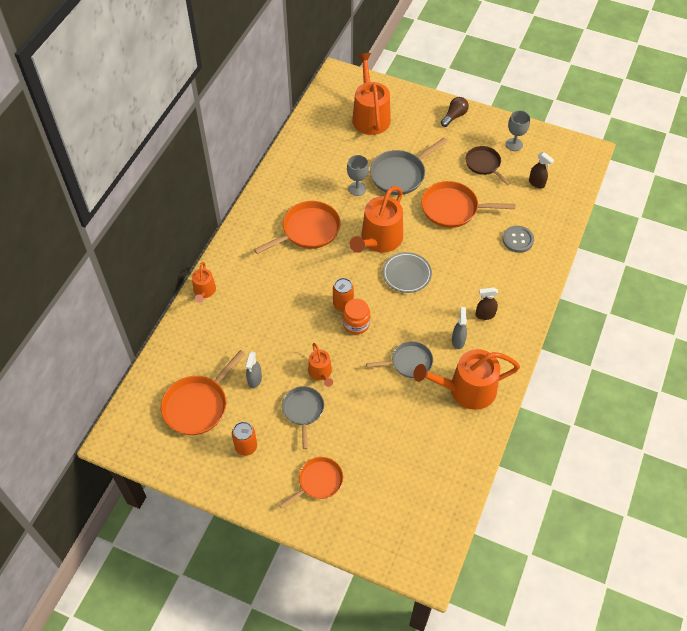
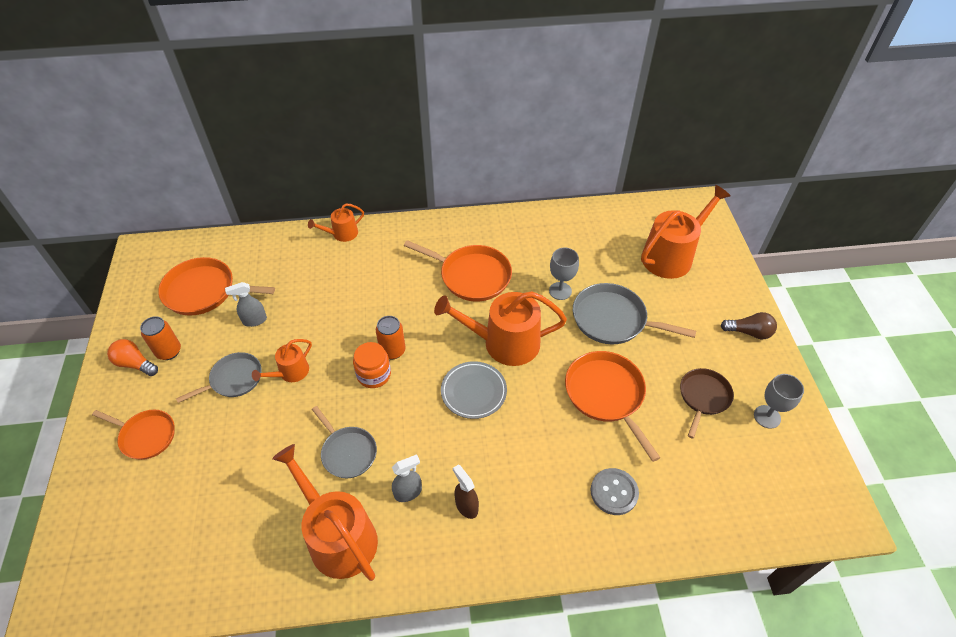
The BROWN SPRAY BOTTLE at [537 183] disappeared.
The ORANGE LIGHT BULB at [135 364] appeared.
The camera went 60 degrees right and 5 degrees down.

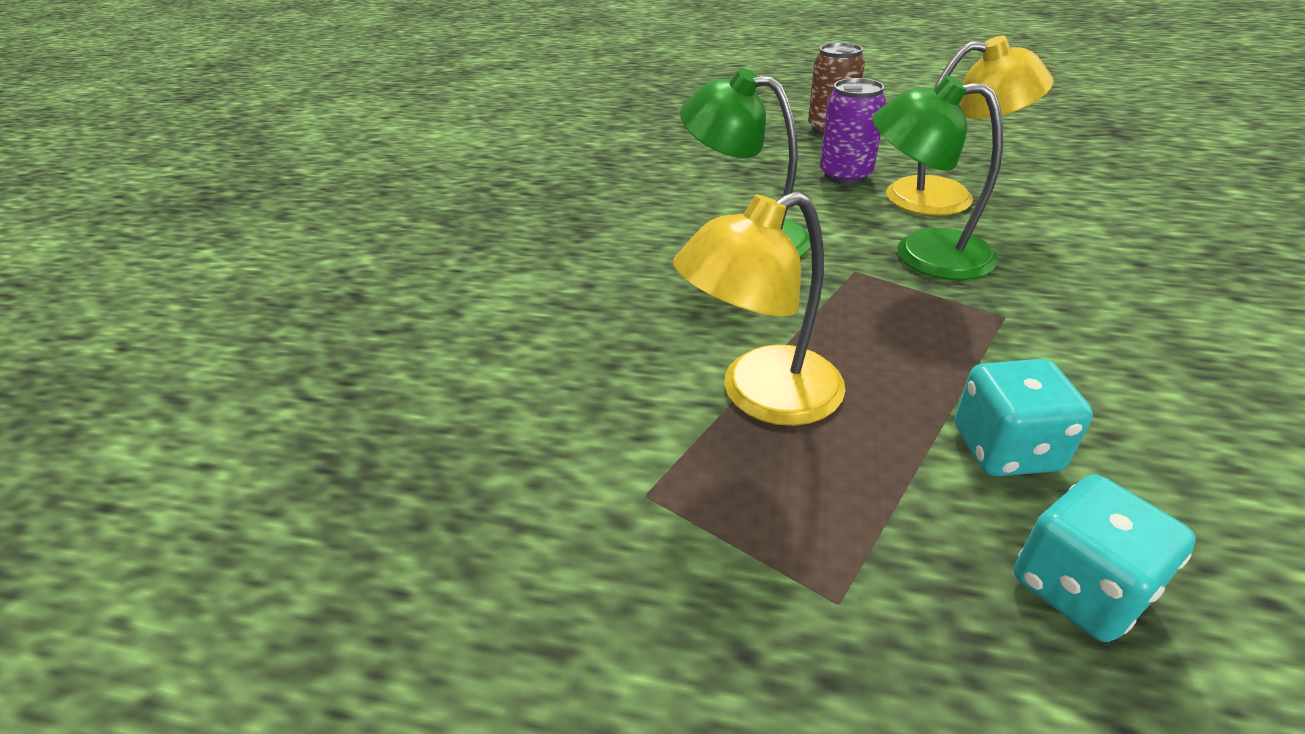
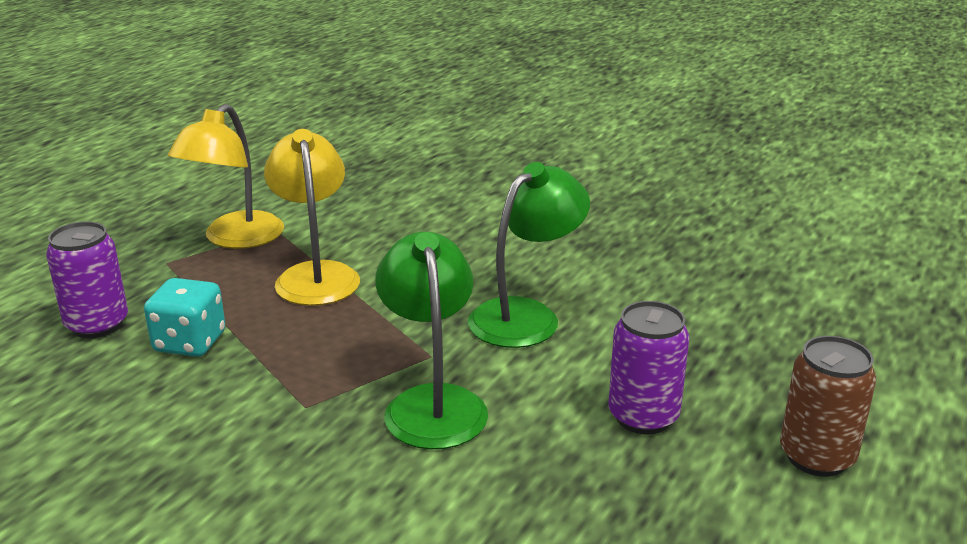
The GREEN LAMP at [922 253] turned 45 degrees counterclockwise.
The YELLOW LAMP moved from [948 197] to [235 239].
The TURQUOISE DICE at [1079 587] was replaced by the PURPLE CAN at [97 325].
The camera went 105 degrees right and 10 degrees down.

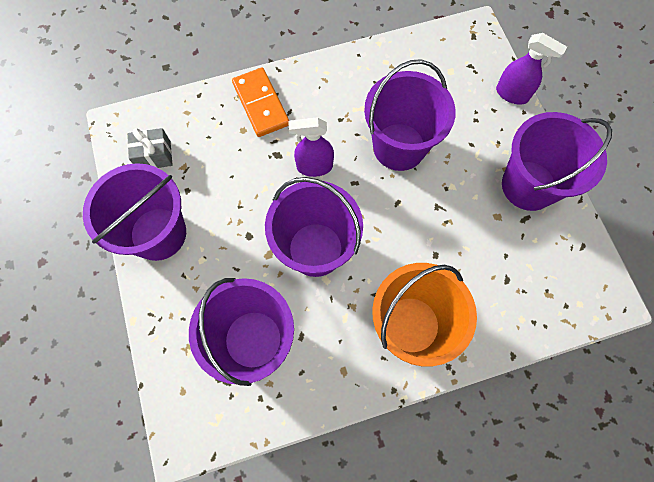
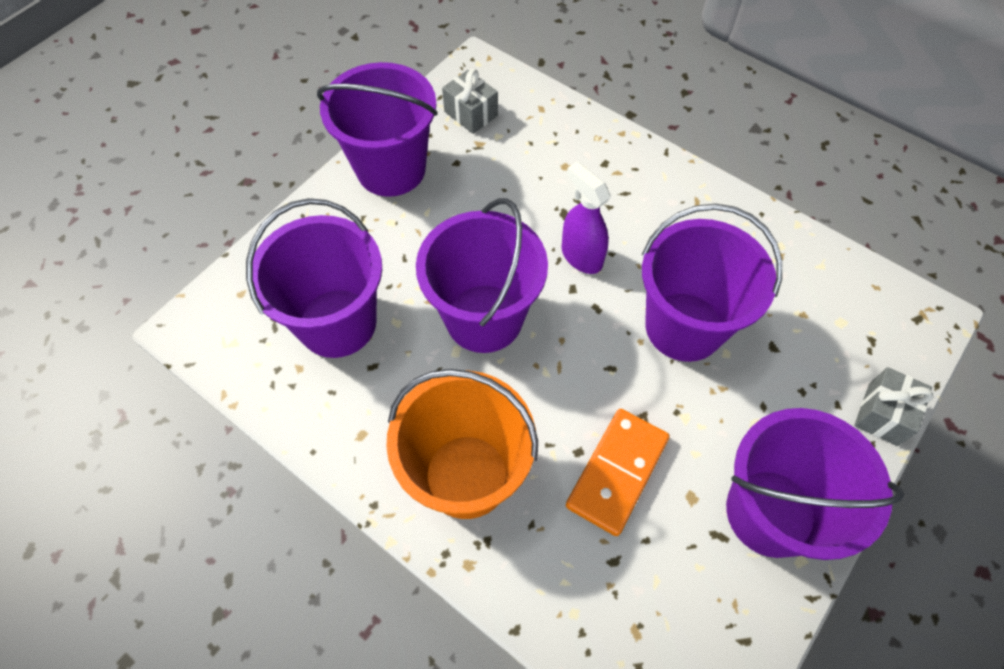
The ORANGE DOMINO moved from [260 104] to [617 472].
The PURPLE SPRAY BOTTLE at [512 94] was replaced by the GREY GIFT at [883 414].
The camera went 55 degrees right and 10 degrees down.

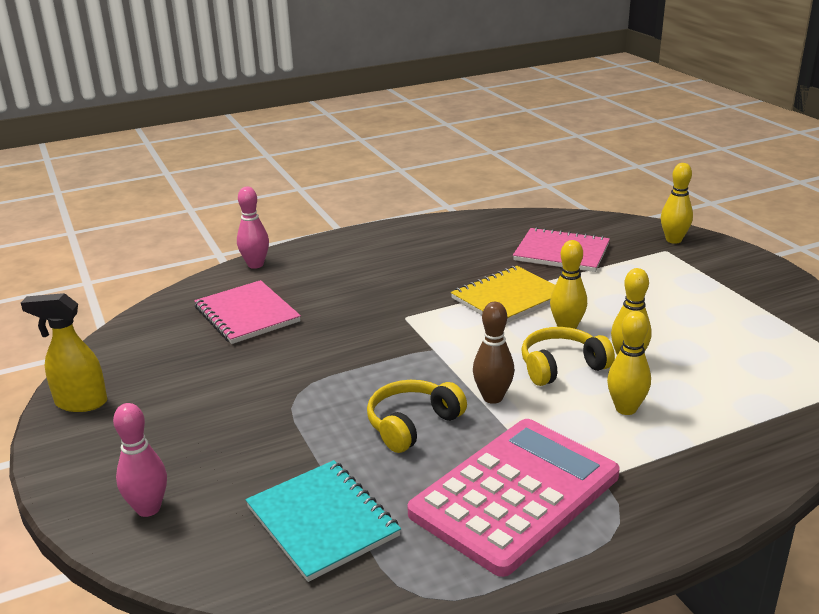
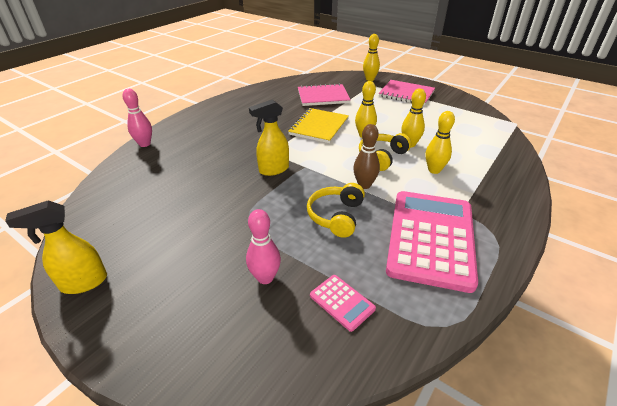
The PINK BOWLING PIN moved from [148 508] to [265 277].
The PINK NOTEBOOK moved from [247 314] to [406 94].
The TURQUOISE NOTEBOOK at [322 521] was replaced by the PINK CALCULATOR at [342 302].
The YELLOW SPRAY BOTTLE at [273 169] appeared.
The camera went 30 degrees left and 10 degrees up.

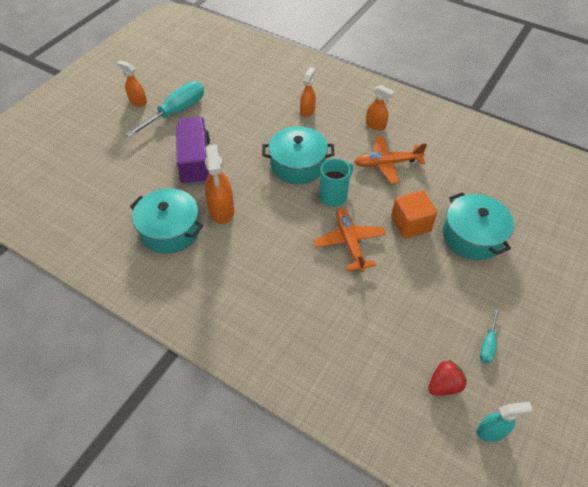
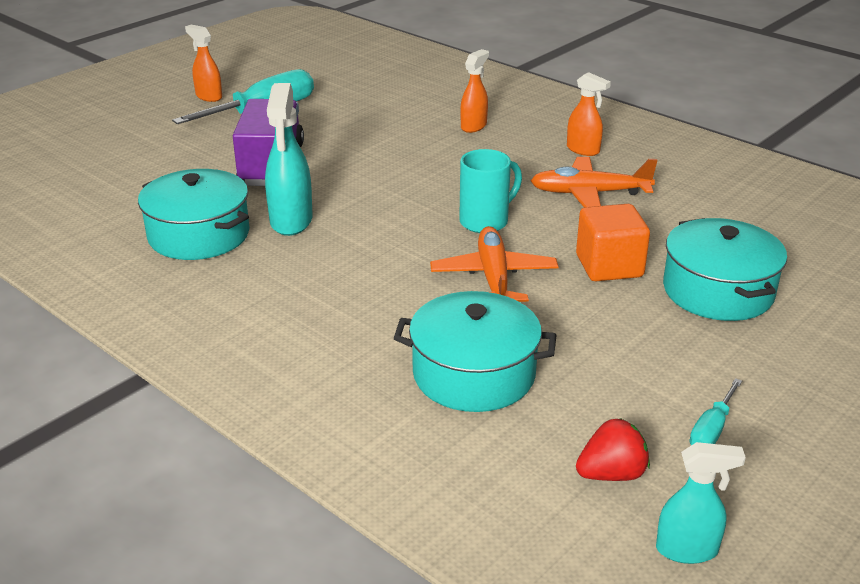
The ORANGE SPRAY BOTTLE at [221 211] became the TURQUOISE SPRAY BOTTLE at [291 221].
The TURQUOISE POT moved from [298 165] to [474 374].
The camera went 10 degrees right and 20 degrees down.

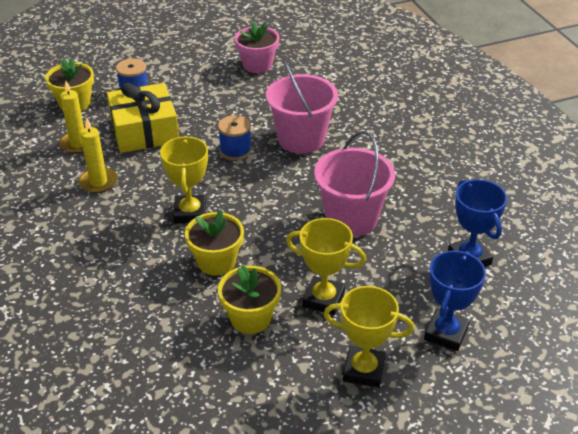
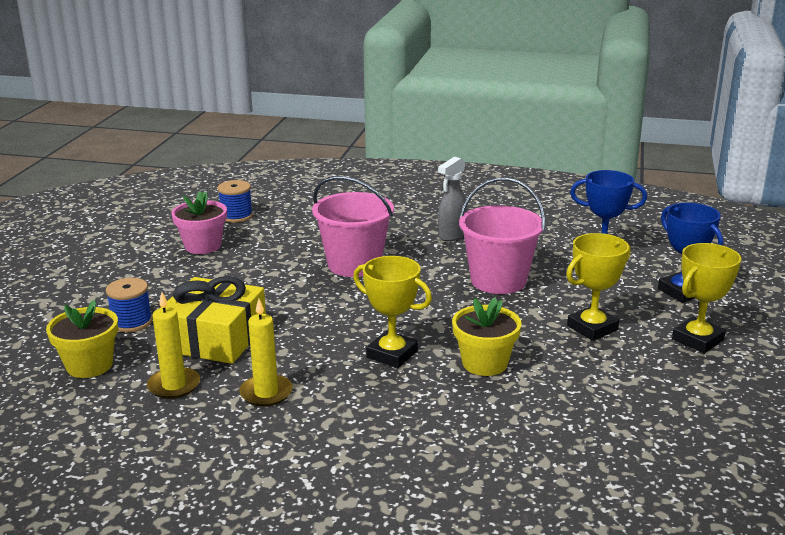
The BLUE SPOOL moved from [235 150] to [236 216].
The YELLOW FLOWER POT at [250 318] disappeared.
The GREY SPRAY BOTTLE at [452 235] appeared.
The camera went 55 degrees left and 15 degrees down.

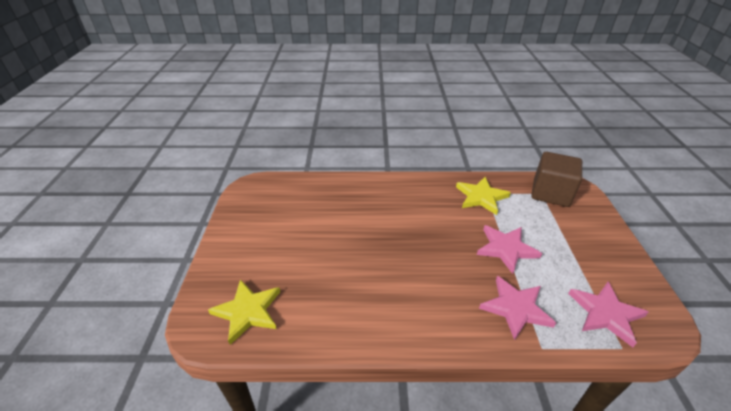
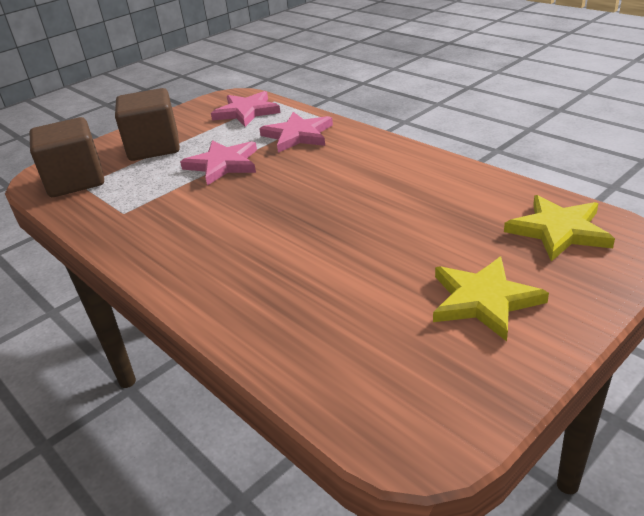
The YELLOW STAR moved from [481 197] to [483 300].
The BROWN CUBE at [154 147] appeared.
The camera went 130 degrees left and 5 degrees down.

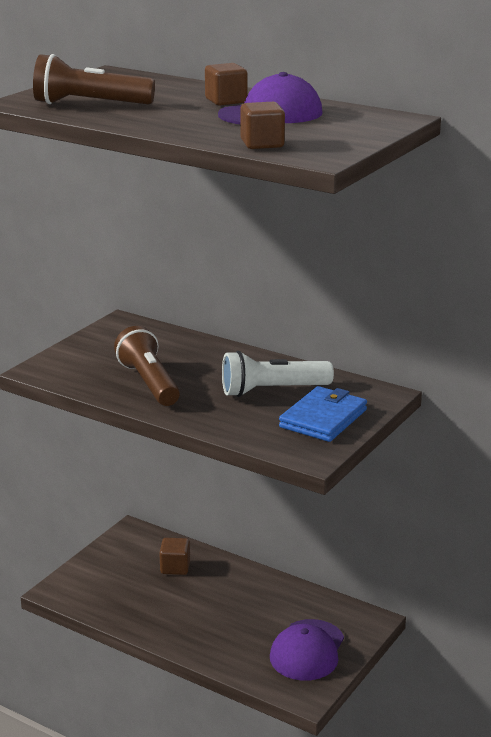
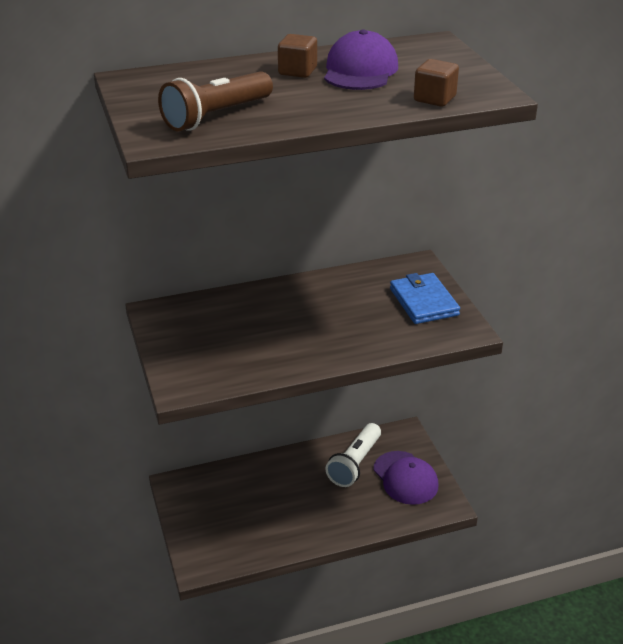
The BROWN FLASHLIGHT at [149 383] disappeared.
The BROWN CUBE at [175 567] disappeared.
The WHITE FLASHLIGHT moved from [272 390] to [354 464].
The camera went 50 degrees left and 10 degrees up.

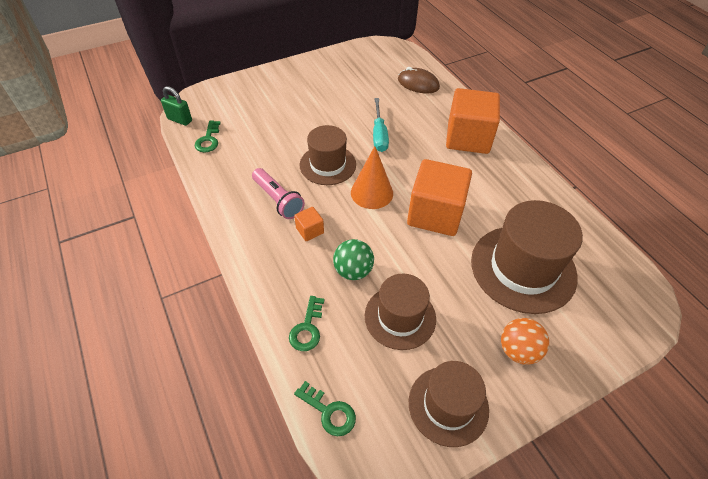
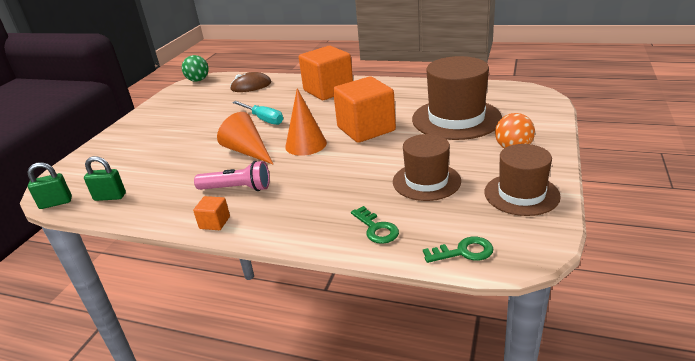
The GREEN KEY at [208 140] was replaced by the GREEN PADLOCK at [110 197].
The ORANGE CUBE moved from [310 230] to [214 222].
The BROWN HAT at [328 165] was replaced by the ORANGE CONE at [247 151].
The GREEN BALL moved from [353 271] to [198 80].
The camera went 40 degrees left and 20 degrees down.

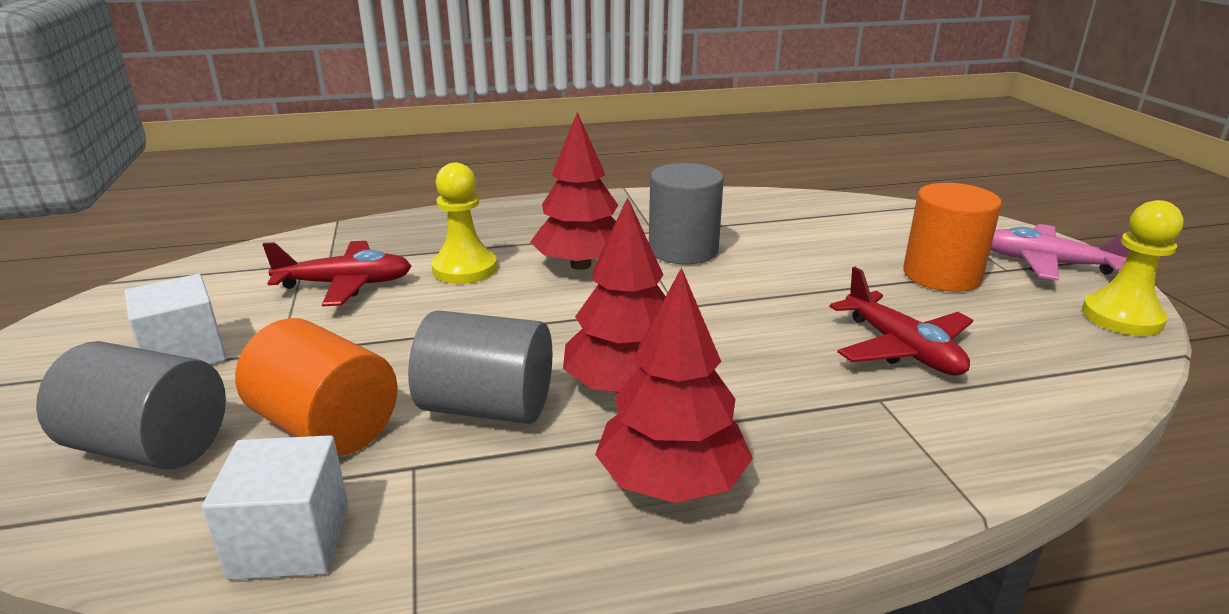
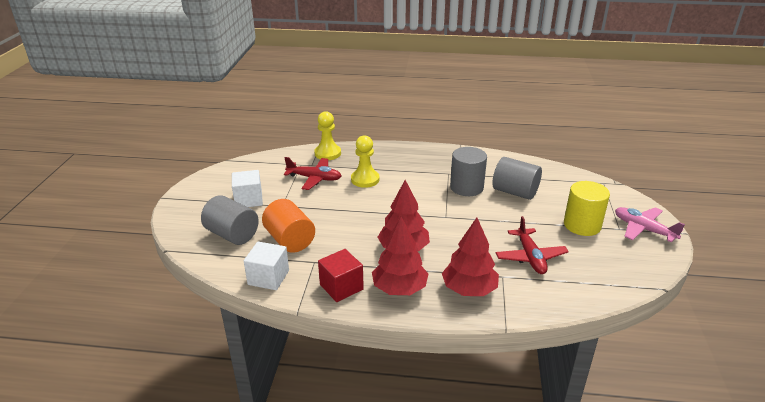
The GREY CYLINDER moved from [487 407] to [515 192].
The RED TREE moved from [580 265] to [469 289].
The ORANGE CYLINDER at [941 275] became the YELLOW CYLINDER at [582 225].
The YELLOW PAWN moved from [1122 317] to [327 153].
The RED CUBE at [341 287] appeared.
The camera went 20 degrees right and 5 degrees up.

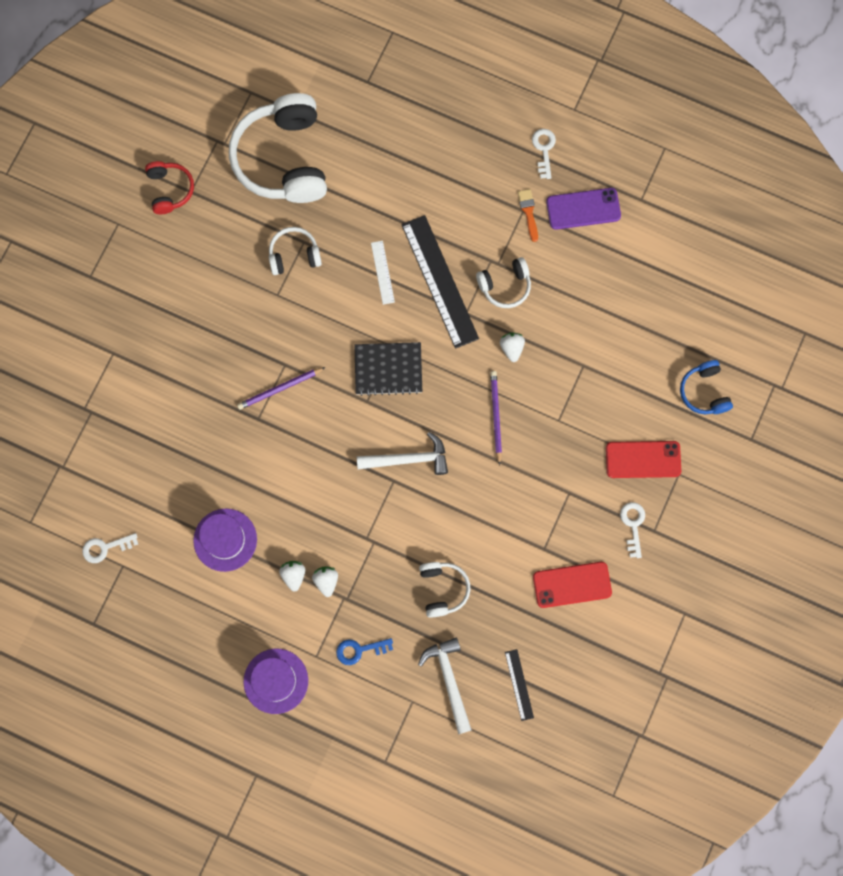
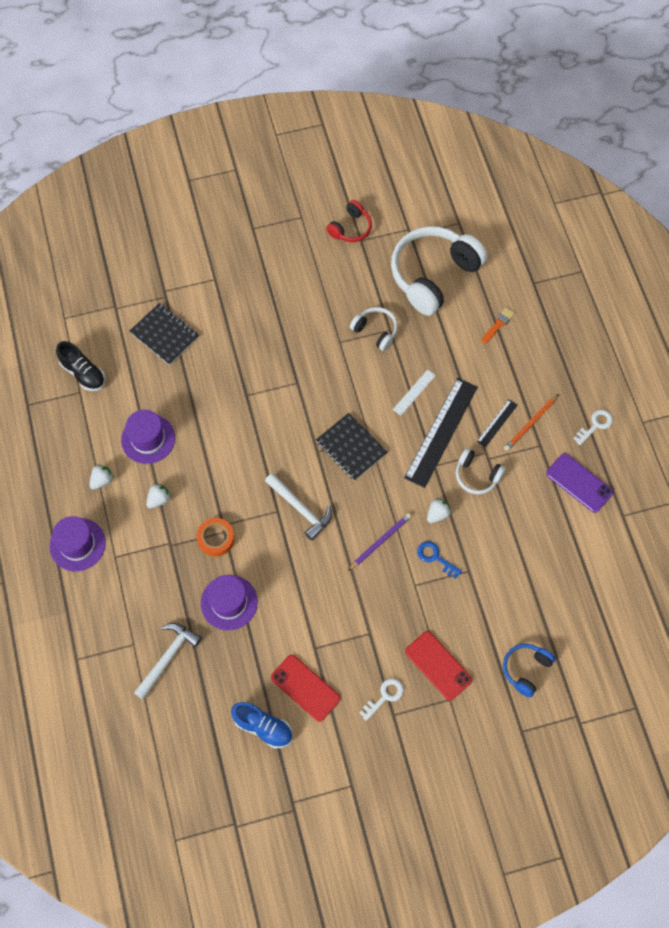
The WHITE KEY at [105 548] was replaced by the BLACK SHOE at [83 373].
The PURPLE PENCIL at [280 389] disappeared.
The WHITE STRAWBERRY moved from [326 581] to [102 480].
The BLUE KEY moved from [359 650] to [435 557].
The WHITE HEADPHONES at [443 589] was replaced by the PURPLE HAT at [229 602].
The BLACK RULER moved from [519 685] to [497 423].
The ORANGE BRUSH moved from [528 212] to [498 324].
The BLACK NOTEBOOK at [164 335] appeared.
The ORANGE TAPE at [216 538] appeared.
The BLUE SHOE at [263 727] appeared.
The ORANGE PENCIL at [530 424] appeared.
The camera went 50 degrees right and 10 degrees down.

